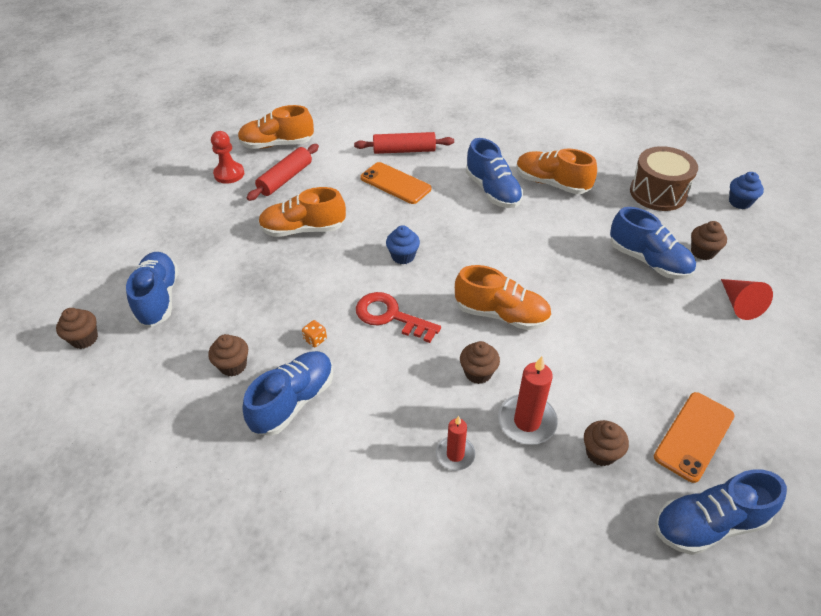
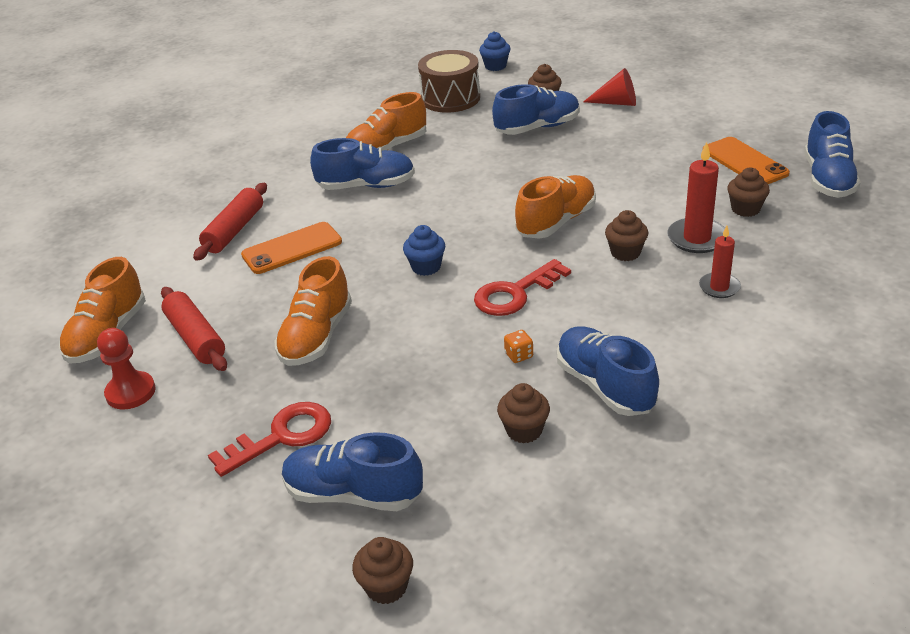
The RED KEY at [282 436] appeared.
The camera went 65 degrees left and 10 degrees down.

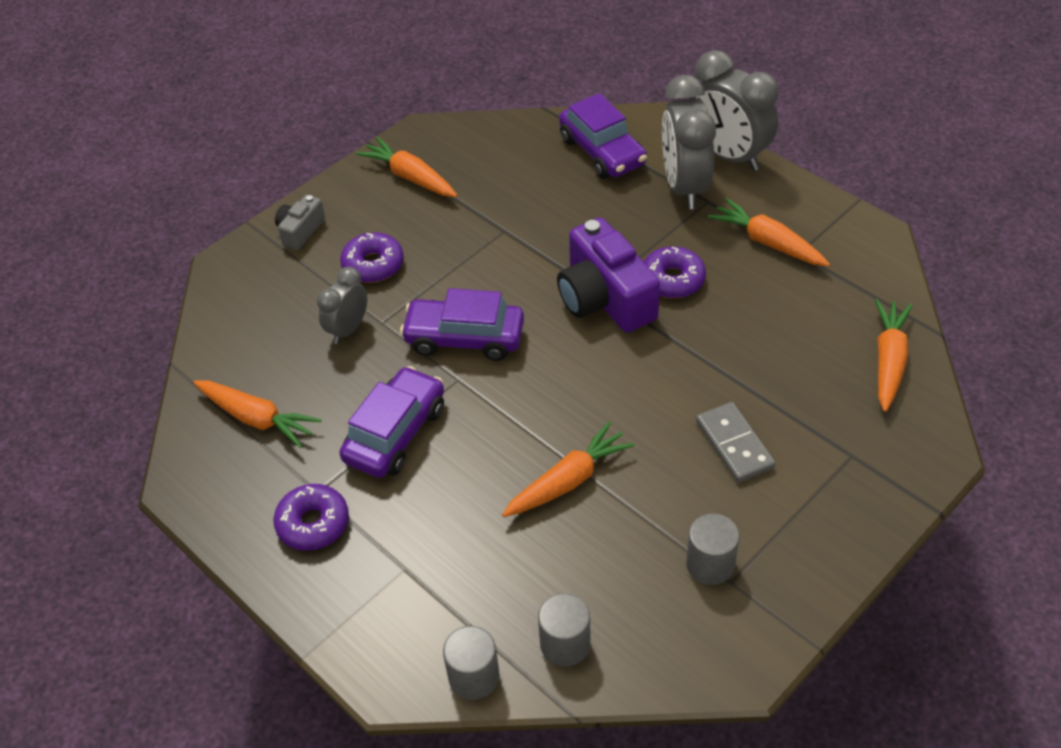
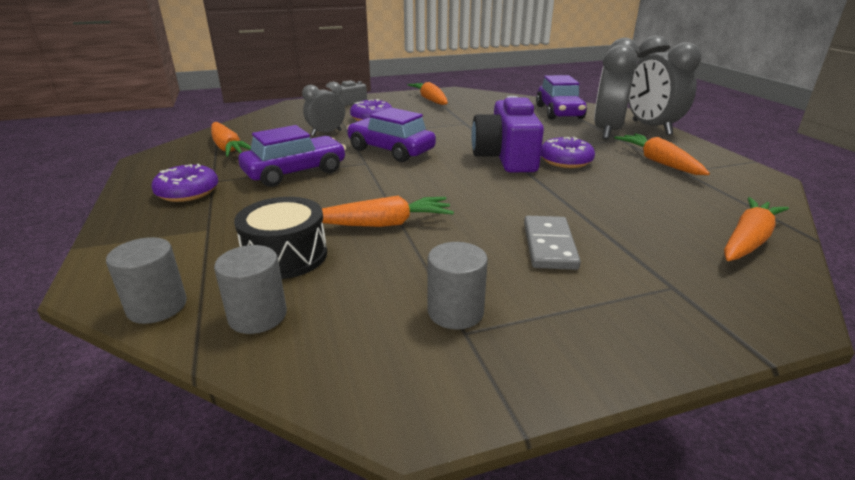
The BLACK DRUM at [285 256] appeared.
The camera went 25 degrees right and 20 degrees down.

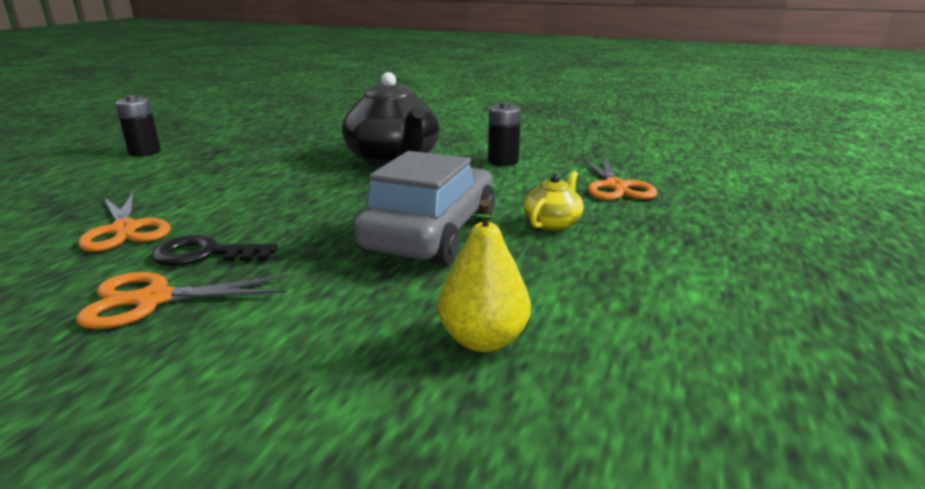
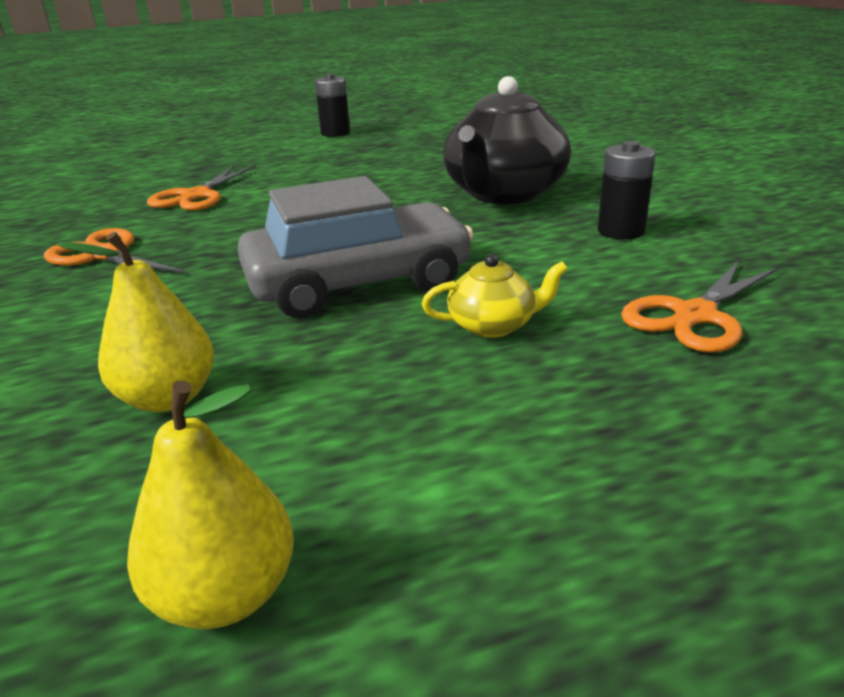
The BLACK KEY at [205 254] disappeared.
The YELLOW PEAR at [225 594] appeared.
The camera went 50 degrees right and 5 degrees up.

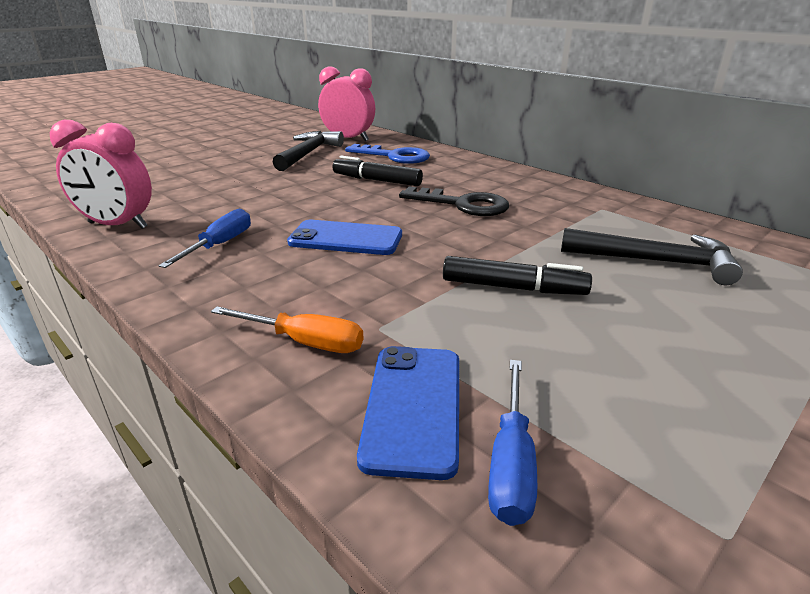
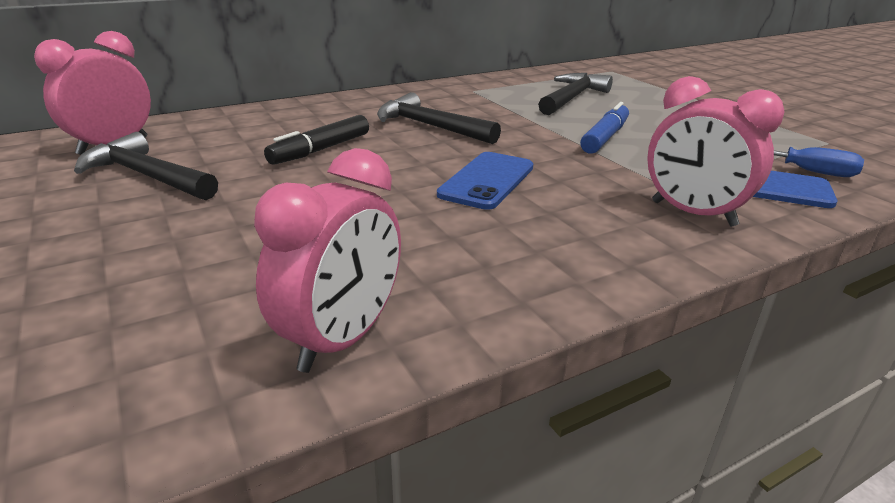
The BLUE SCREWDRIVER at [220 245] disappeared.
The ORANGE SCREWDRIVER at [304 342] was replaced by the PINK CLOCK at [692 214].
The BLUE KEY at [394 156] disappeared.
The BLACK KEY at [462 204] was replaced by the BLACK HAMMER at [430 126].
The BLACK MARKER at [513 288] became the BLUE MARKER at [605 137].
The camera went 75 degrees left and 0 degrees up.

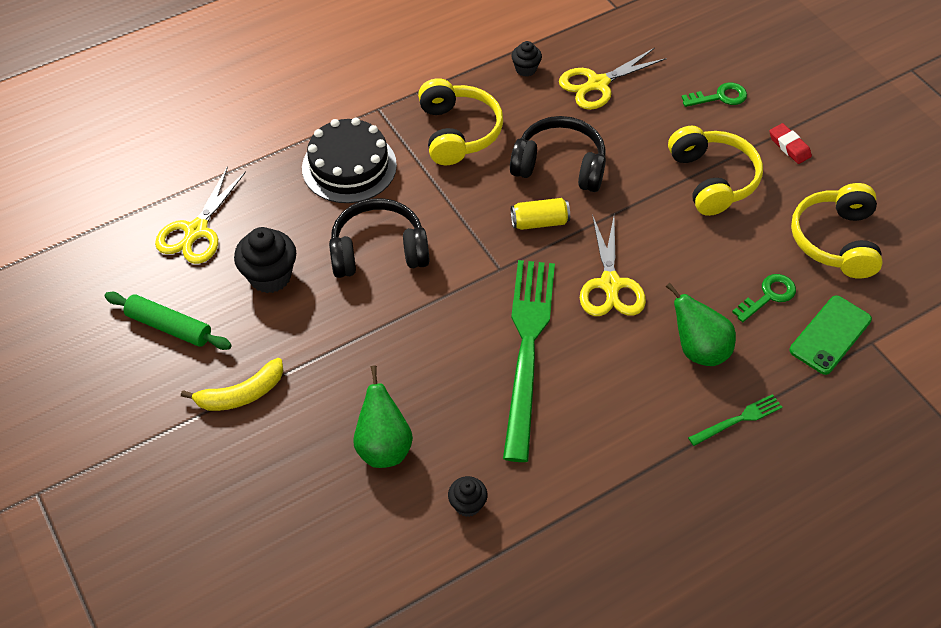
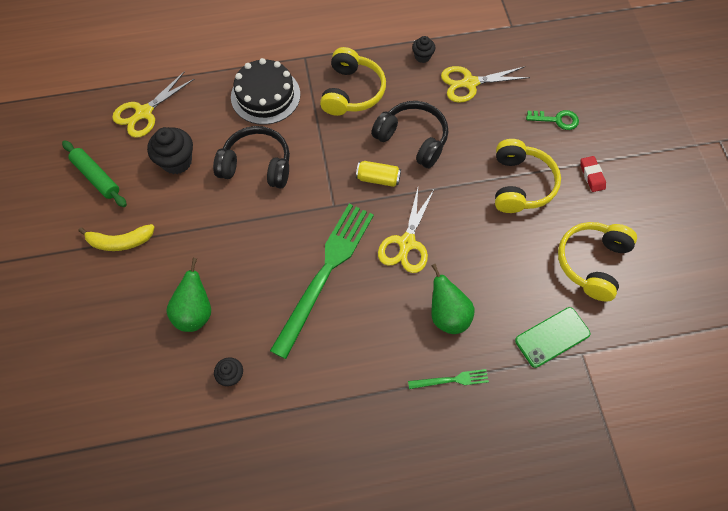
The GREEN KEY at [768 296] disappeared.
The camera went 20 degrees right and 10 degrees up.

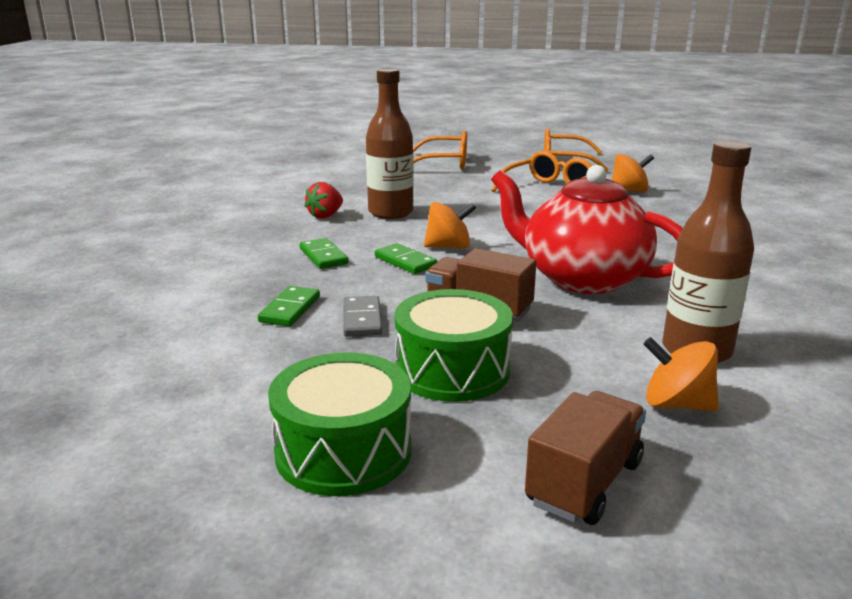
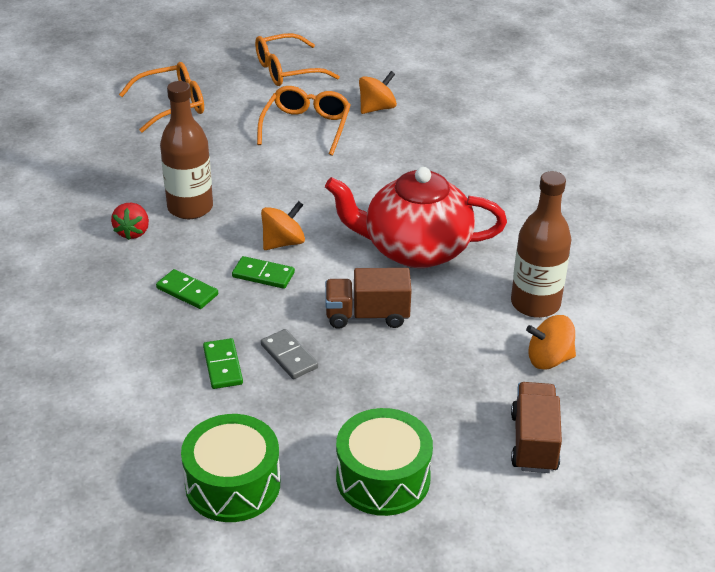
The GREEN DRUM moved from [452 370] to [233 484].
The camera went 30 degrees left and 15 degrees up.

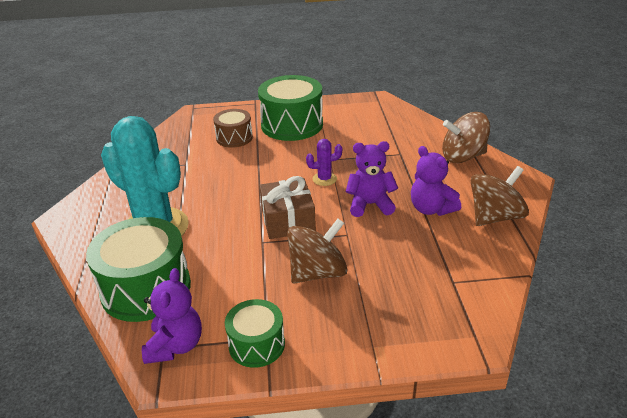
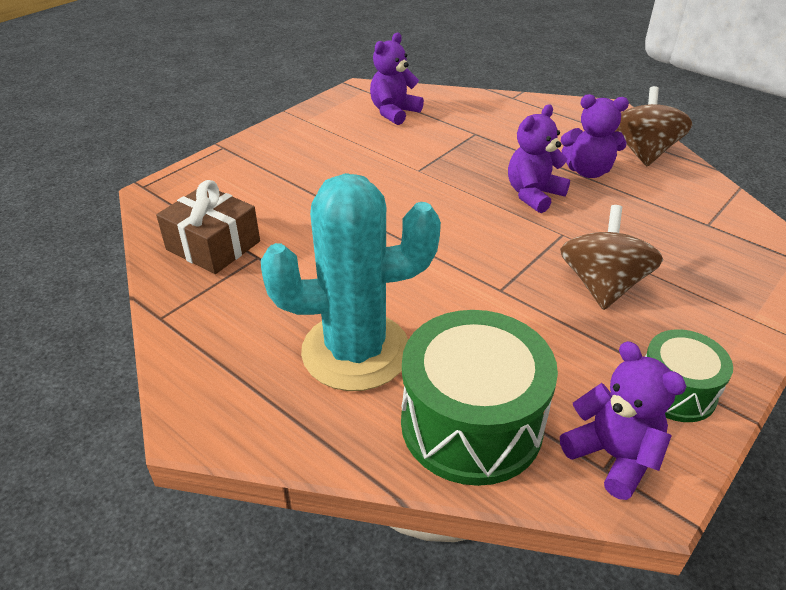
The BROWN DRUM at [234 138] disappeared.
The GREEN DRUM at [292 125] disappeared.
The BROWN GIFT moved from [288 220] to [213 245].
The PURPLE CACTUS at [324 179] disappeared.
The BROWN SPINNING TOP at [463 157] disappeared.
The PURPLE TEDDY BEAR at [394 112] appeared.
The camera went 45 degrees left and 5 degrees up.

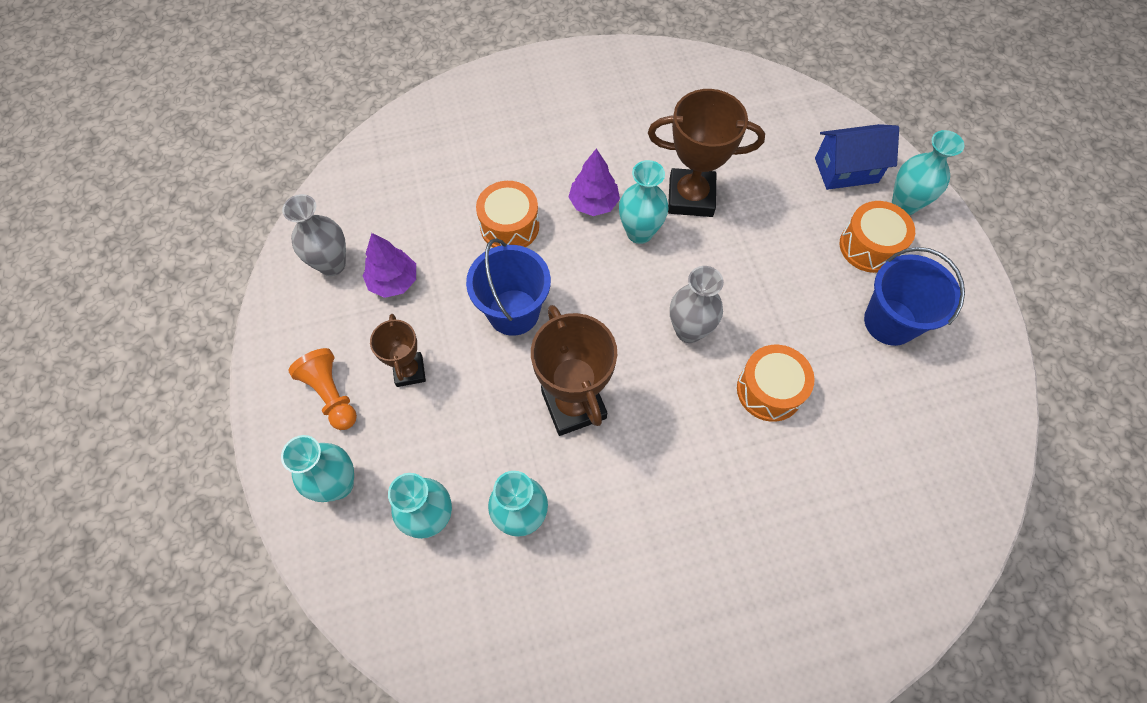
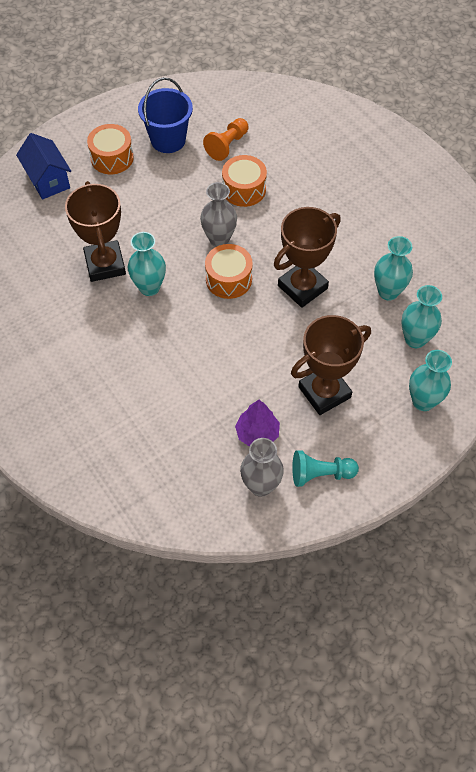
The ORANGE PAWN moved from [331 394] to [227 145].
The BROWN TROPHY at [409 371] changed to 1.72 times the size.
The BLUE BUCKET at [513 312] disappeared.
The ORANGE DRUM moved from [509 226] to [228 279].
The PURPLE TREE at [593 203] disappeared.
The TURQUOISE VASE at [904 204] disappeared.
The TURQUOISE PAWN at [320 474] appeared.
The camera went 110 degrees left and 5 degrees down.

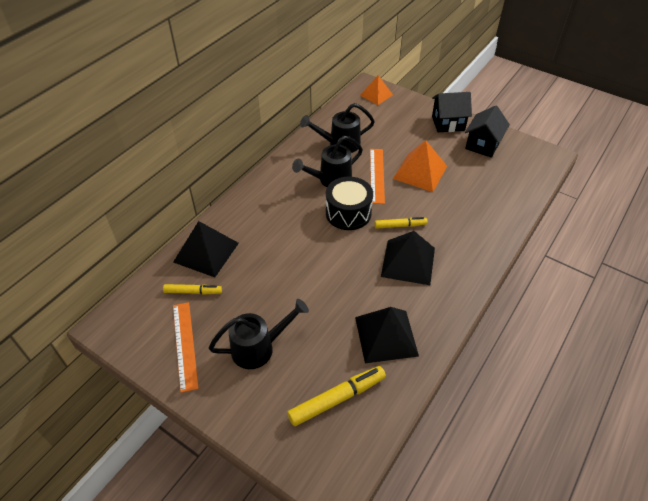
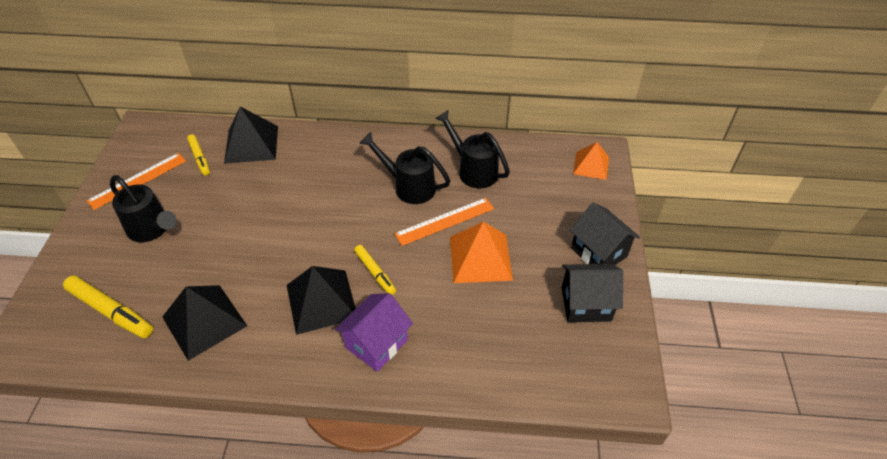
The BLACK DRUM at [348 213] disappeared.
The PURPLE HOUSE at [376 343] appeared.
The camera went 60 degrees right and 0 degrees up.

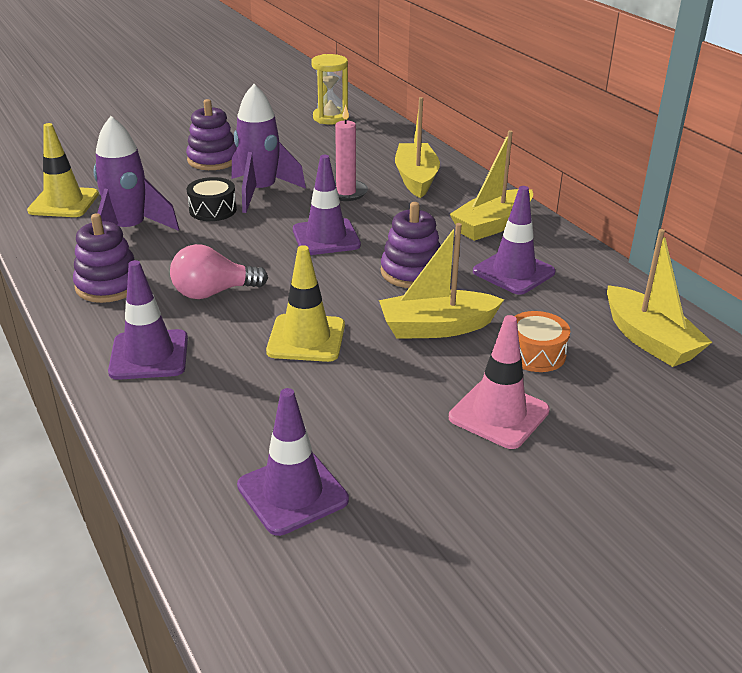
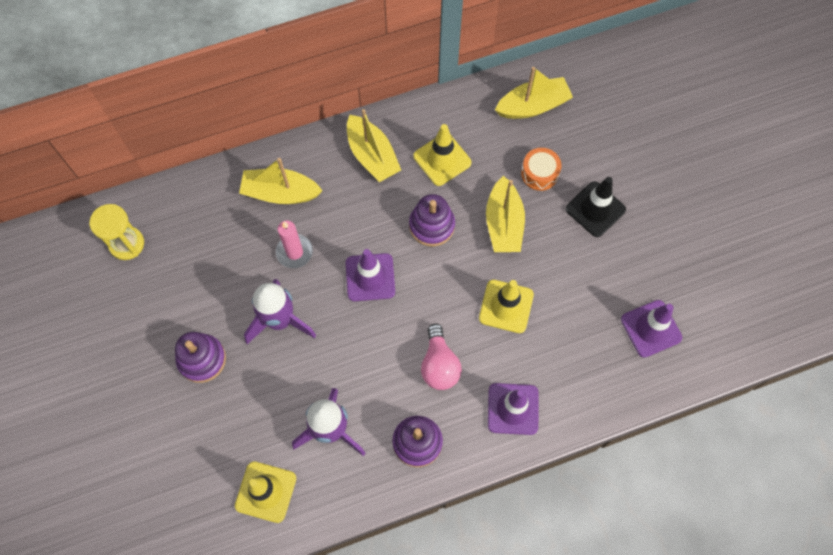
The BLACK DRUM at [213 210] disappeared.
The PINK TRAFFIC CONE at [499 414] became the BLACK TRAFFIC CONE at [595 209].
The PURPLE TRAFFIC CONE at [513 272] became the YELLOW TRAFFIC CONE at [442 159].
The camera went 80 degrees left and 35 degrees up.

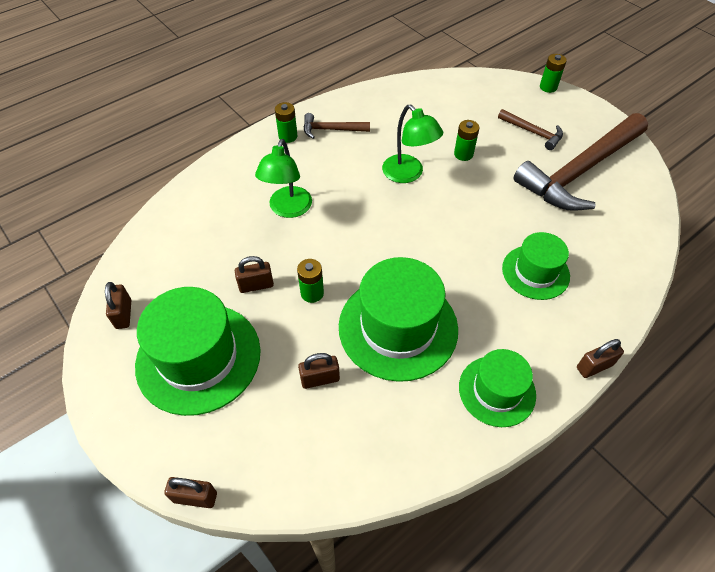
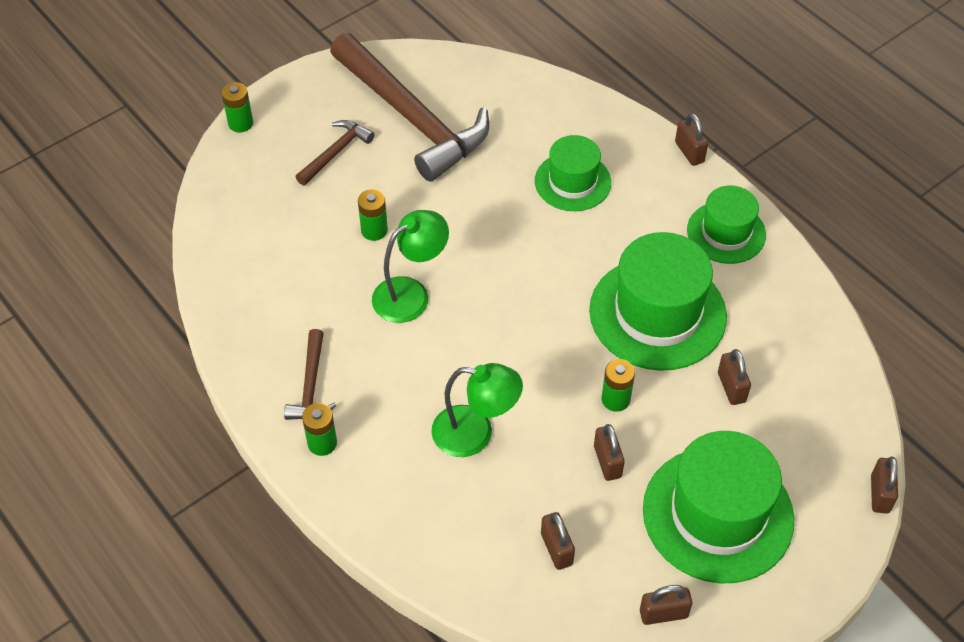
The BROWN PADLOCK at [556 549] appeared.
The camera went 90 degrees left and 0 degrees up.

